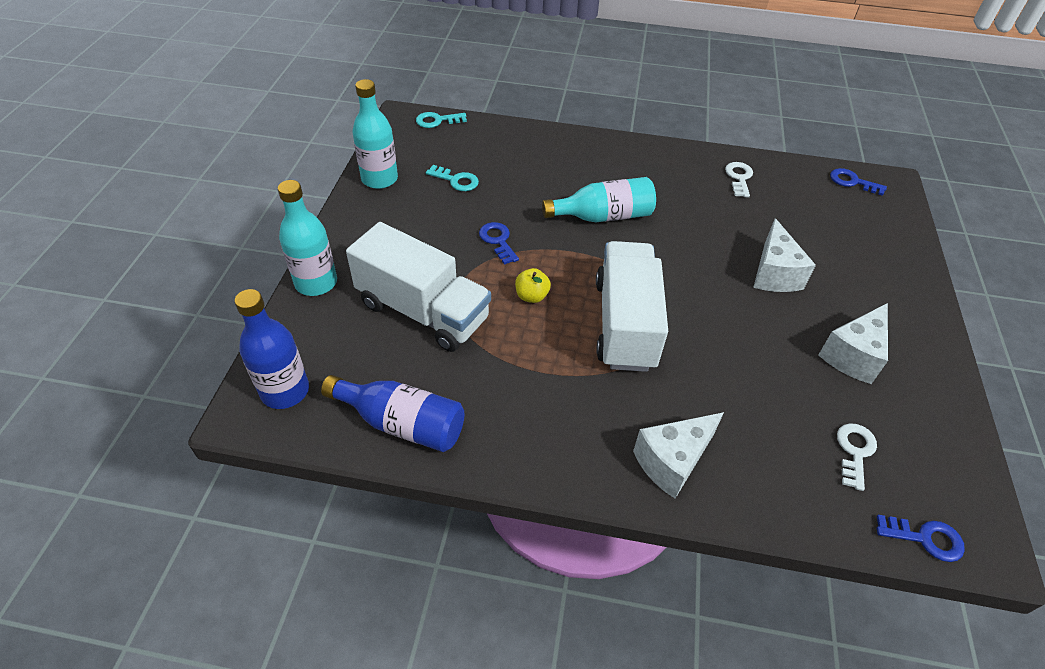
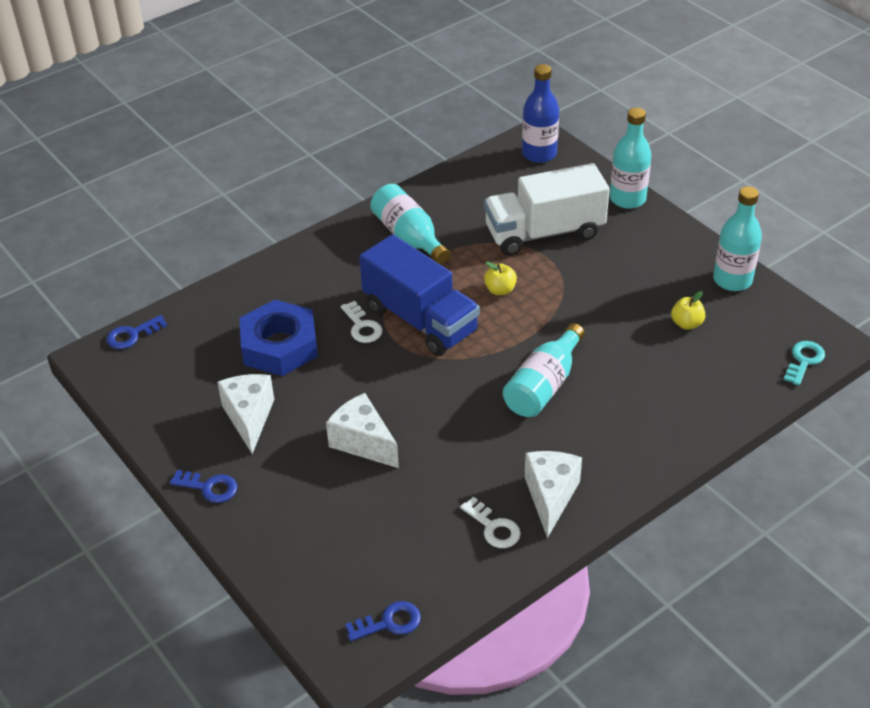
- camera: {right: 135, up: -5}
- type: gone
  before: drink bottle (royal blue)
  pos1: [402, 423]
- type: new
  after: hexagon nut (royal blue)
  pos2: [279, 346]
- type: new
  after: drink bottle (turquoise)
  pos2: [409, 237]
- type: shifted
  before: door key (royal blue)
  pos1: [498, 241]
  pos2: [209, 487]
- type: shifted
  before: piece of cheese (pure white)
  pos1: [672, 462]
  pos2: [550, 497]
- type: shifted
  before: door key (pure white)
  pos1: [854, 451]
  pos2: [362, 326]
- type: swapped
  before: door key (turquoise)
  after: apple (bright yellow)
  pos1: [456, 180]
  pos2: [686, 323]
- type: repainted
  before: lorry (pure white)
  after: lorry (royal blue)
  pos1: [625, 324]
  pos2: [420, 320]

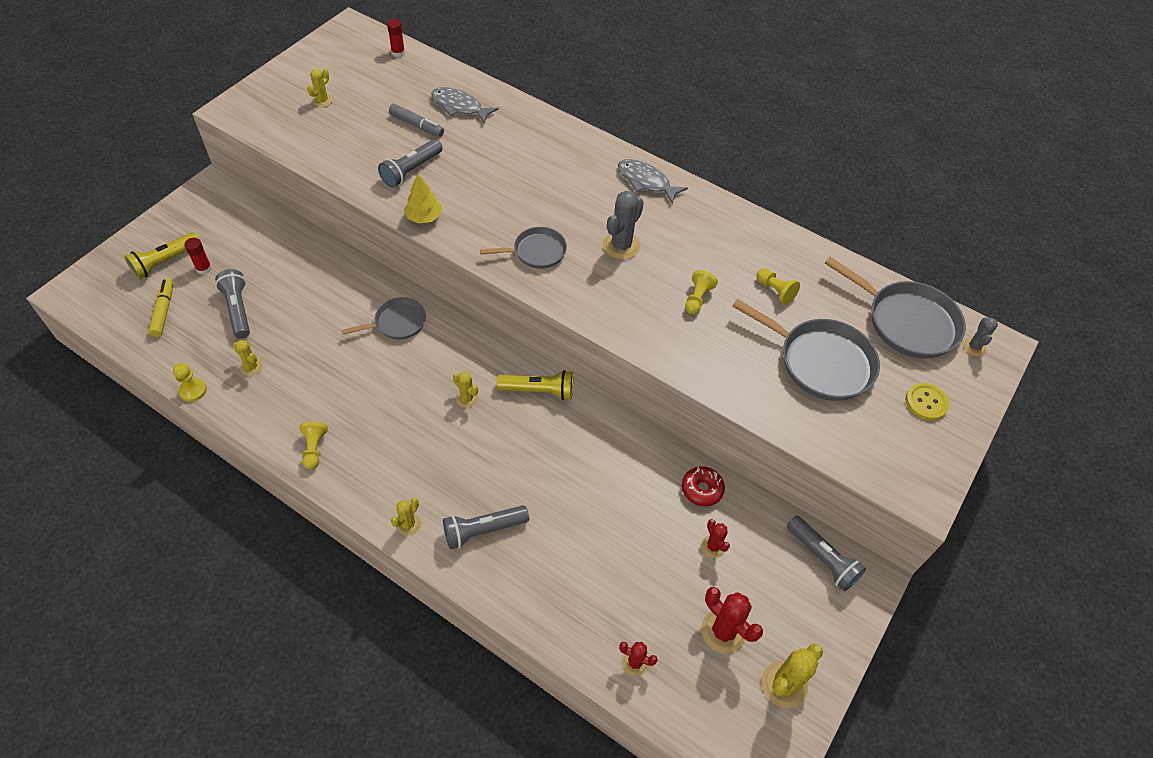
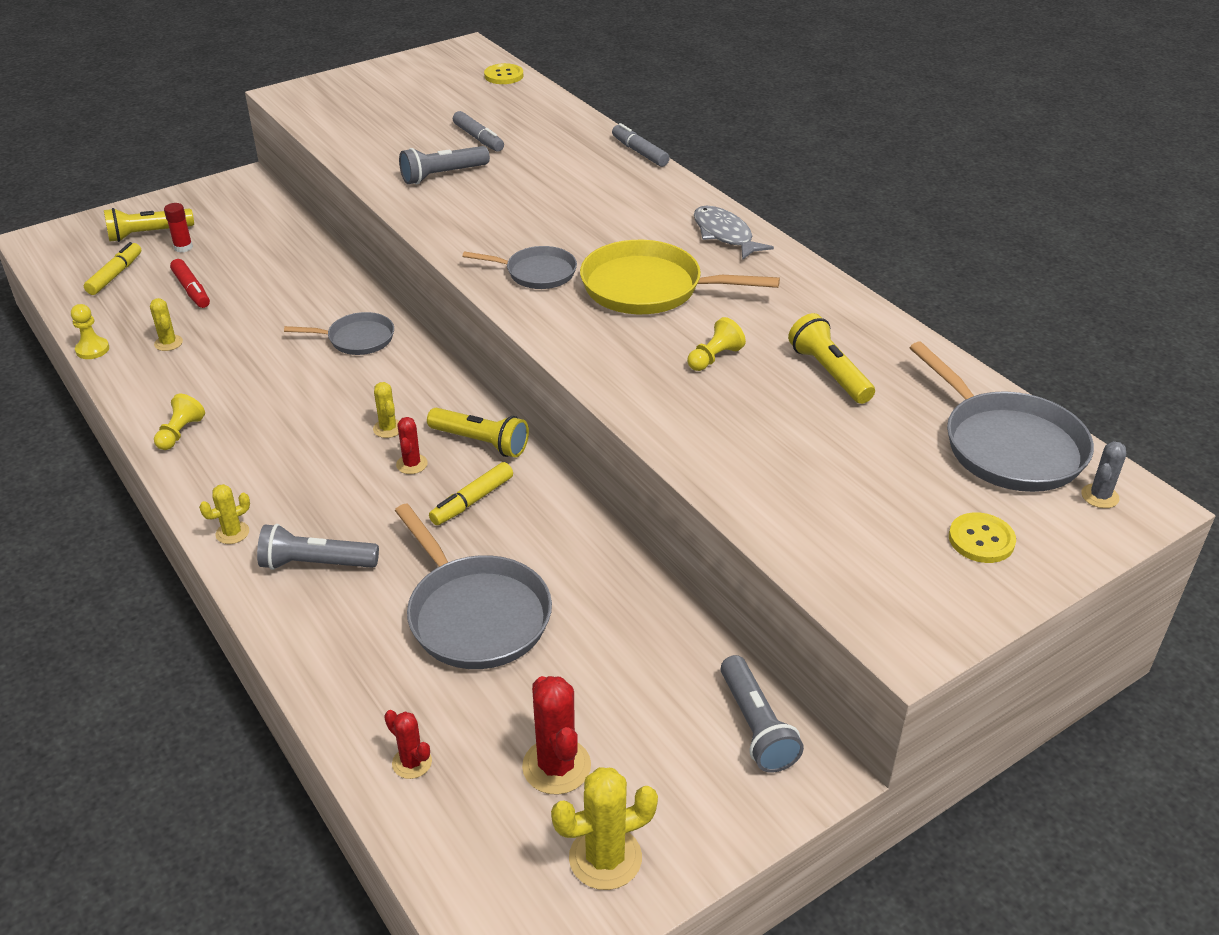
- camera: {right: 25, up: -15}
- type: gone
  before: saguaro cactus (bright yellow)
  pos1: [322, 101]
- type: gone
  before: fir tree (bright yellow)
  pos1: [424, 217]
- type: gone
  before: fish (gray)
  pos1: [459, 106]
- type: gone
  before: glazed donut (red)
  pos1: [702, 489]
- type: new
  after: felt pen (bright yellow)
  pos2: [472, 501]
- type: new
  after: felt pen (gray)
  pos2: [639, 152]
- type: shifted
  before: saguaro cactus (red)
  pos1: [713, 546]
  pos2: [412, 464]
- type: shifted
  before: skillet (gray)
  pos1: [820, 362]
  pos2: [475, 615]
- type: swapped
  before: pocket torch (gray)
  after: felt pen (red)
  pos1: [238, 310]
  pos2: [192, 290]
- type: swapped
  before: glue stick (red)
  after: sewing button (bright yellow)
  pos1: [398, 53]
  pos2: [504, 76]
- type: swapped
  before: saguaro cactus (gray)
  after: skillet (bright yellow)
  pos1: [621, 246]
  pos2: [649, 288]
- type: swapped
  before: pawn (bright yellow)
  after: pocket torch (bright yellow)
  pos1: [775, 291]
  pos2: [829, 373]

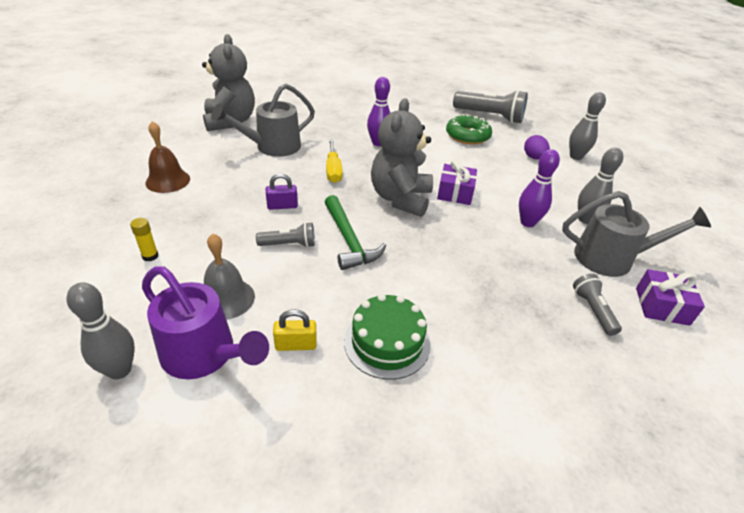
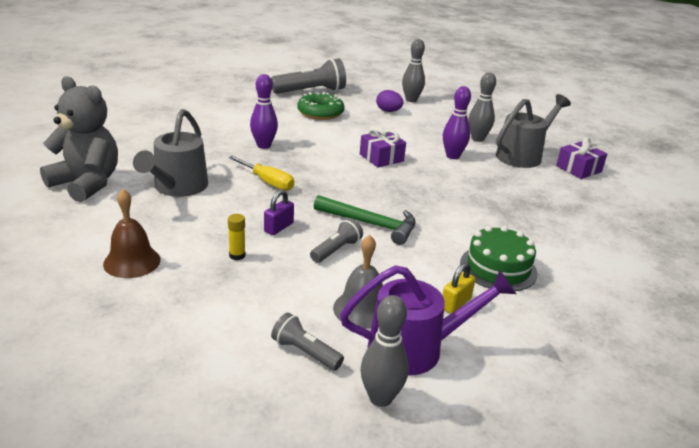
- camera: {right: -45, up: -10}
- type: gone
  before: teddy (gray)
  pos1: [400, 199]
- type: shifted
  before: glue stick (bright yellow)
  pos1: [150, 256]
  pos2: [237, 255]
- type: shifted
  before: pocket torch (gray)
  pos1: [593, 310]
  pos2: [305, 352]

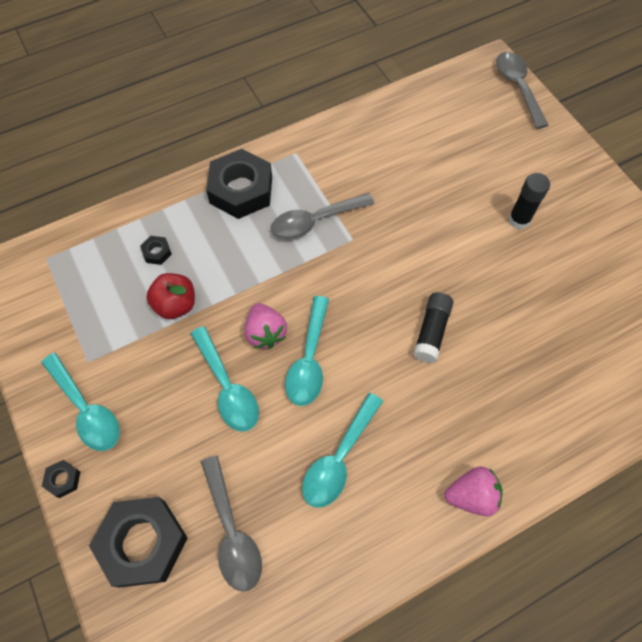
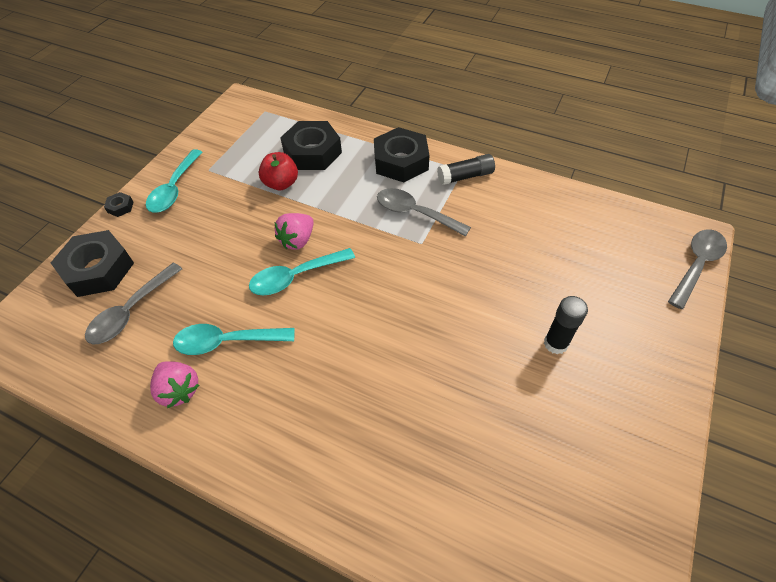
- camera: {right: 55, up: -10}
- type: gone
  before: teaspoon (turquoise)
  pos1: [227, 387]
- type: shifted
  before: glue stick (jet-black)
  pos1: [431, 331]
  pos2: [465, 176]
- type: shifted
  before: toy strawberry (rose-pink)
  pos1: [471, 495]
  pos2: [179, 390]
- type: scaled
  before: hexagon nut (jet-black)
  pos1: [157, 252]
  pos2: [312, 152]
  scale: 2.4

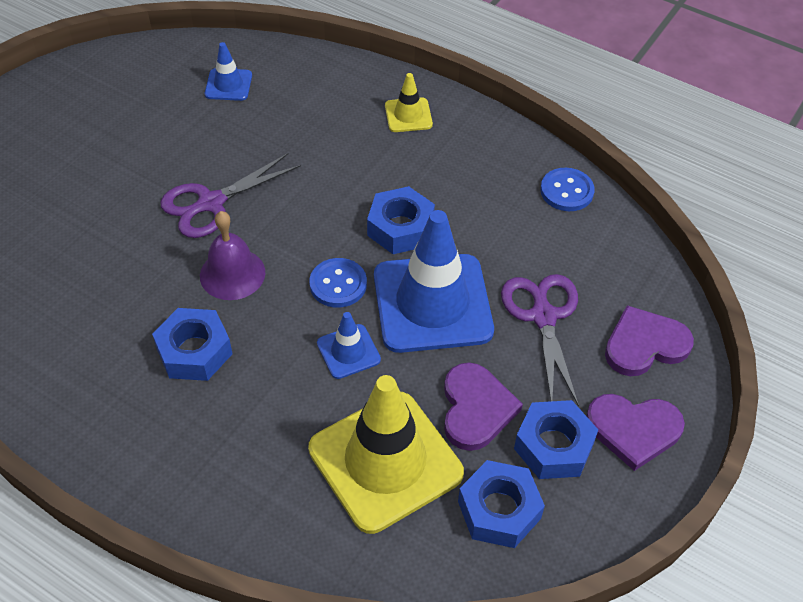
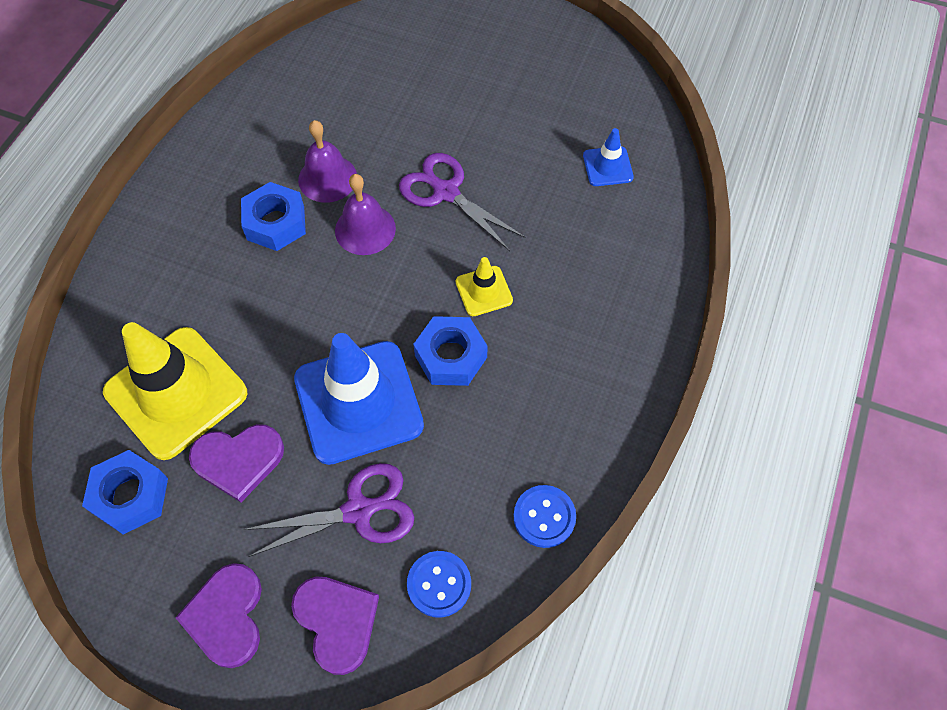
- camera: {right: 80, up: 10}
- type: gone
  before: traffic cone (royal blue)
  pos1: [348, 351]
- type: gone
  before: hexagon nut (royal blue)
  pos1: [553, 446]
- type: new
  after: bell (violet)
  pos2: [327, 178]
- type: shifted
  before: sewing button (royal blue)
  pos1: [338, 284]
  pos2: [439, 584]
- type: shifted
  before: traffic cone (bright yellow)
  pos1: [408, 115]
  pos2: [484, 291]

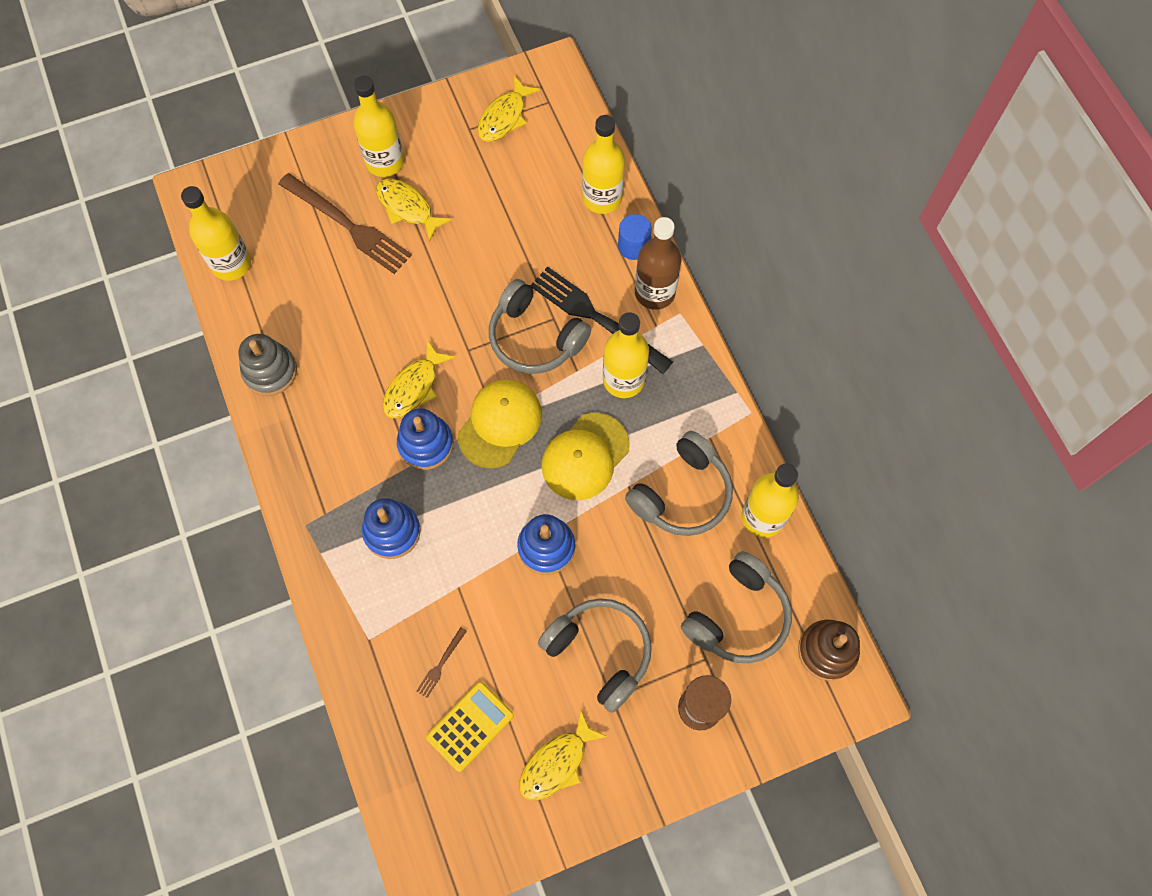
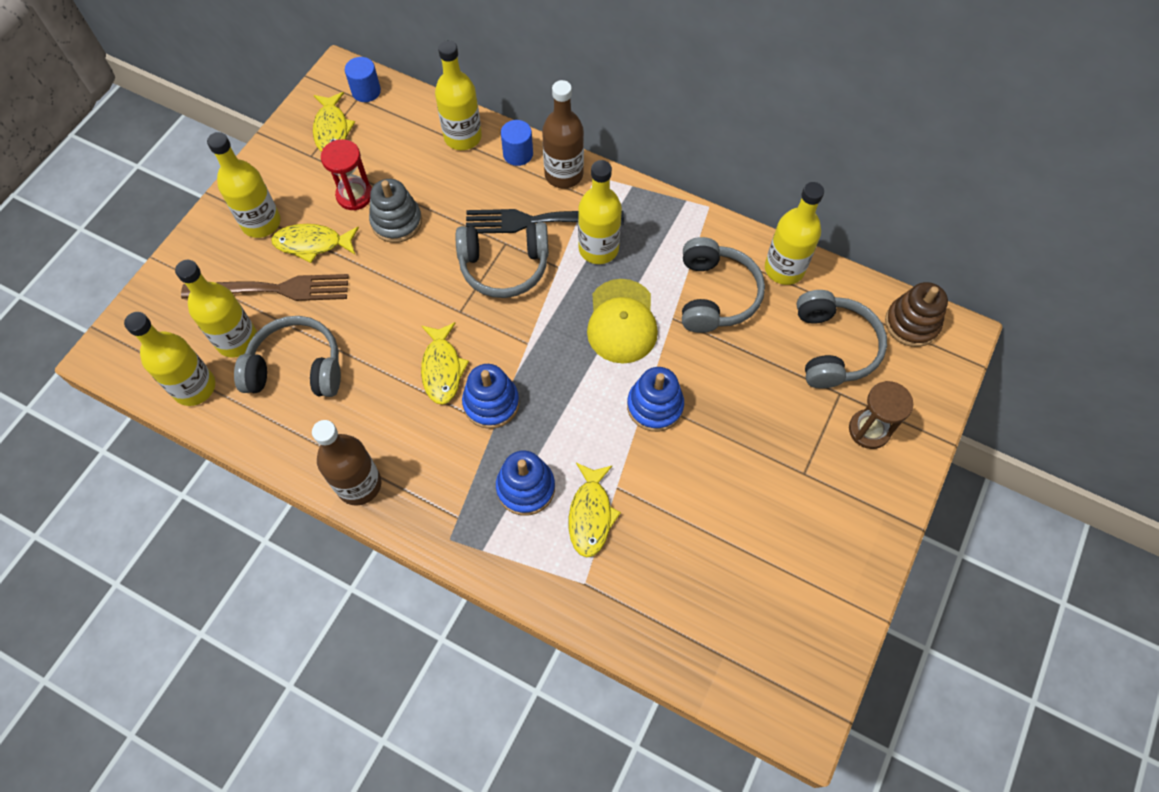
- camera: {right: -40, up: -5}
- type: gone
  before: dinner fork (russet)
  pos1: [441, 664]
- type: gone
  before: adding machine (bright yellow)
  pos1: [470, 726]
- type: gone
  before: cap (bright yellow)
  pos1: [500, 424]
- type: new
  after: drink bottle (bright yellow)
  pos2: [237, 340]
- type: new
  after: drink bottle (russet)
  pos2: [359, 484]
- type: new
  after: hourglass (red)
  pos2: [354, 195]
- type: new
  after: cylinder (royal blue)
  pos2: [366, 91]
- type: shifted
  before: stacking toy (gray)
  pos1: [270, 371]
  pos2: [396, 222]
- type: shifted
  before: fish (bright yellow)
  pos1: [557, 763]
  pos2: [591, 515]
- type: shifted
  before: headphones (gray)
  pos1: [599, 653]
  pos2: [296, 368]

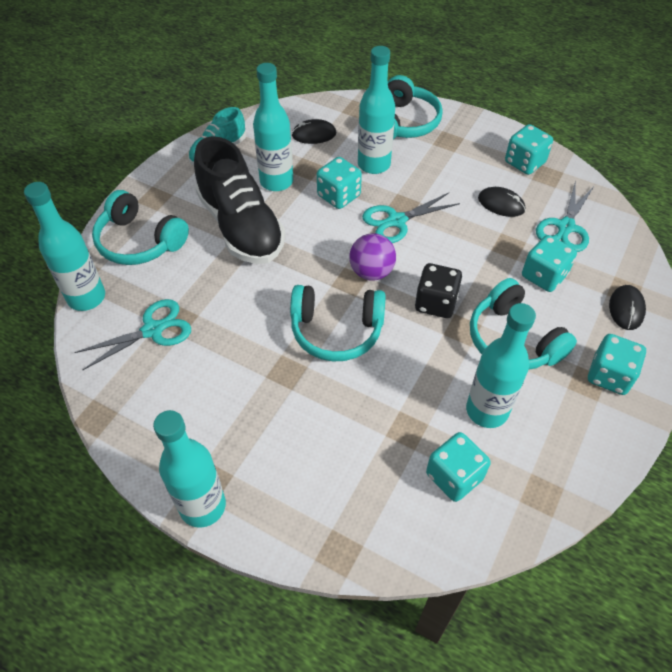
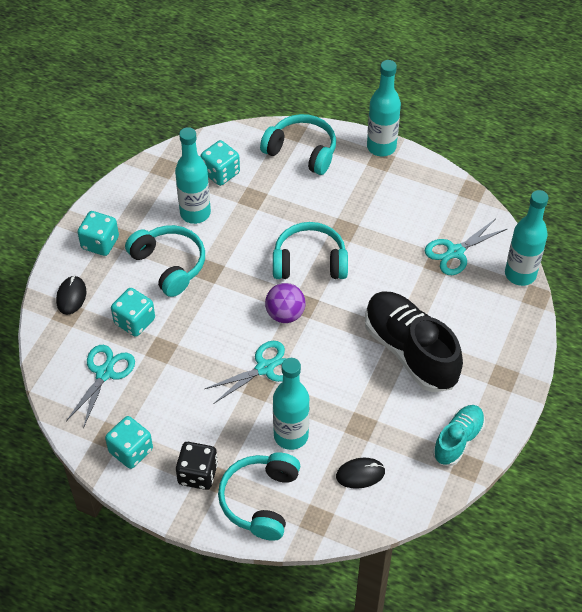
- camera: {right: 175, up: 0}
- type: gone
  before: drink bottle (turquoise)
  pos1: [276, 181]
- type: gone
  before: die (turquoise)
  pos1: [339, 196]
- type: gone
  before: computer mouse (jet-black)
  pos1: [501, 204]
- type: shifted
  before: headphones (turquoise)
  pos1: [139, 241]
  pos2: [302, 151]
- type: shifted
  before: die (jet-black)
  pos1: [435, 303]
  pos2: [198, 474]

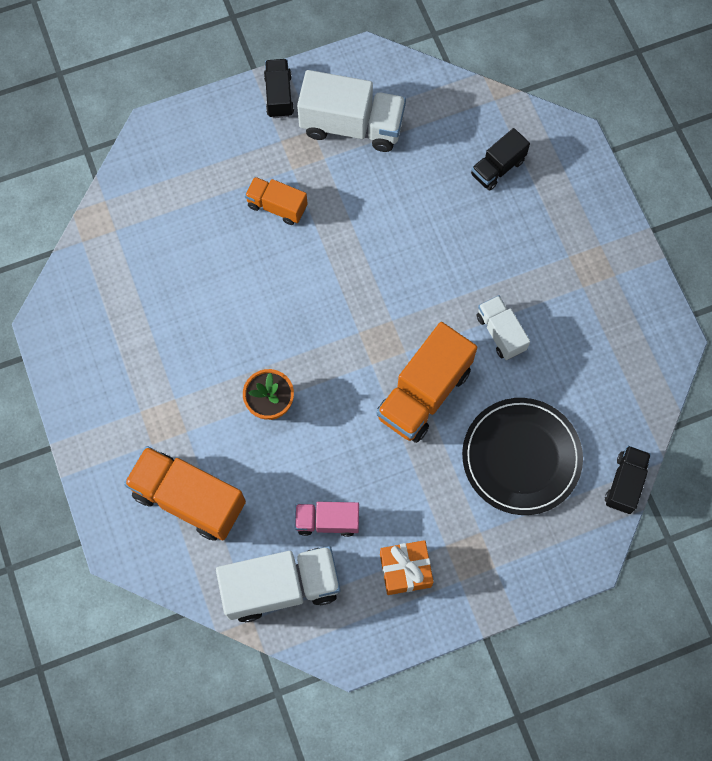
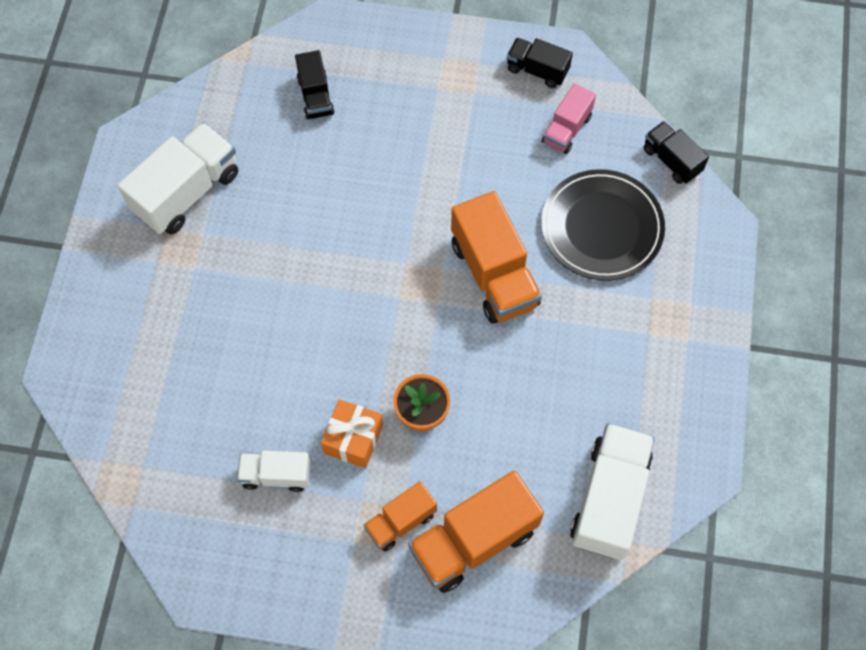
- camera: {right: -60, up: -5}
- type: shifted
  before: lorry (orange-coloured)
  pos1: [277, 206]
  pos2: [401, 521]
- type: shifted
  before: lorry (jet-black)
  pos1: [279, 95]
  pos2: [537, 70]
- type: shifted
  before: lorry (rose-pink)
  pos1: [327, 521]
  pos2: [566, 129]
- type: shifted
  before: present (orange-coloured)
  pos1: [405, 570]
  pos2: [353, 439]
- type: shifted
  before: lorry (pure white)
  pos1: [500, 333]
  pos2: [276, 475]

